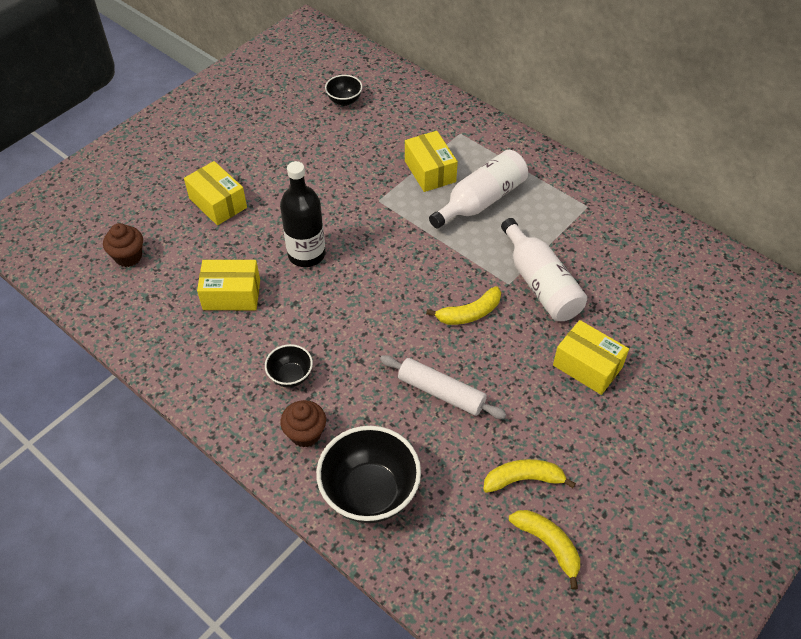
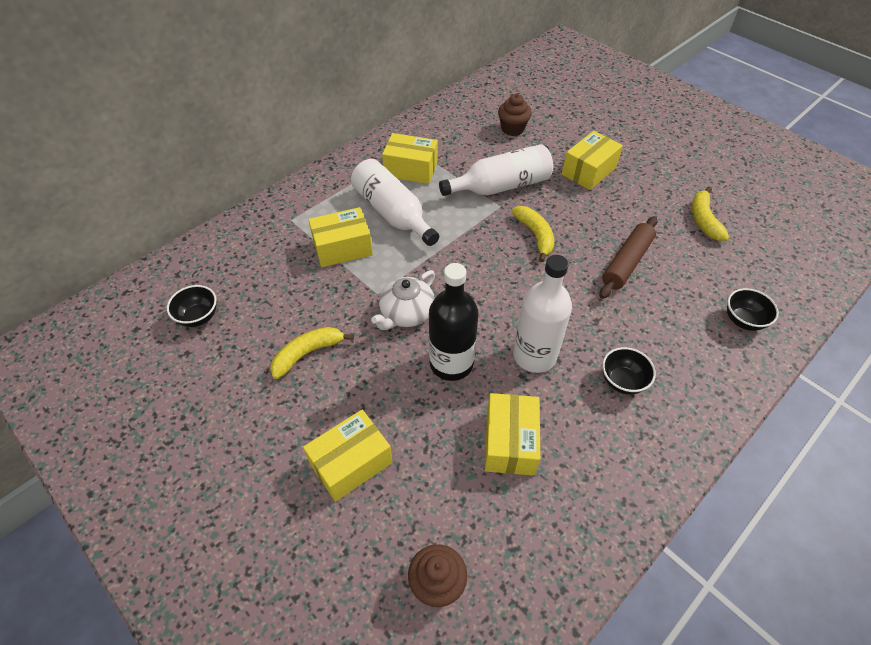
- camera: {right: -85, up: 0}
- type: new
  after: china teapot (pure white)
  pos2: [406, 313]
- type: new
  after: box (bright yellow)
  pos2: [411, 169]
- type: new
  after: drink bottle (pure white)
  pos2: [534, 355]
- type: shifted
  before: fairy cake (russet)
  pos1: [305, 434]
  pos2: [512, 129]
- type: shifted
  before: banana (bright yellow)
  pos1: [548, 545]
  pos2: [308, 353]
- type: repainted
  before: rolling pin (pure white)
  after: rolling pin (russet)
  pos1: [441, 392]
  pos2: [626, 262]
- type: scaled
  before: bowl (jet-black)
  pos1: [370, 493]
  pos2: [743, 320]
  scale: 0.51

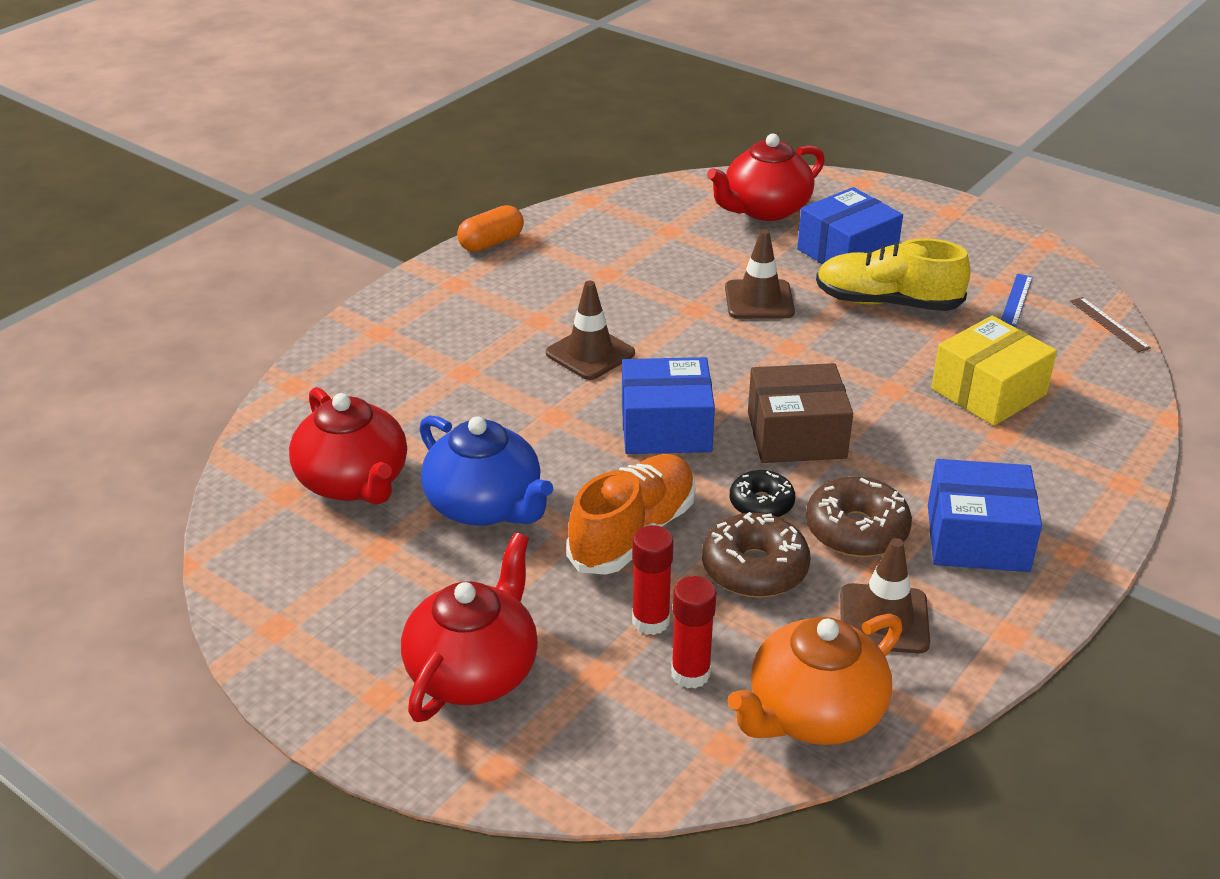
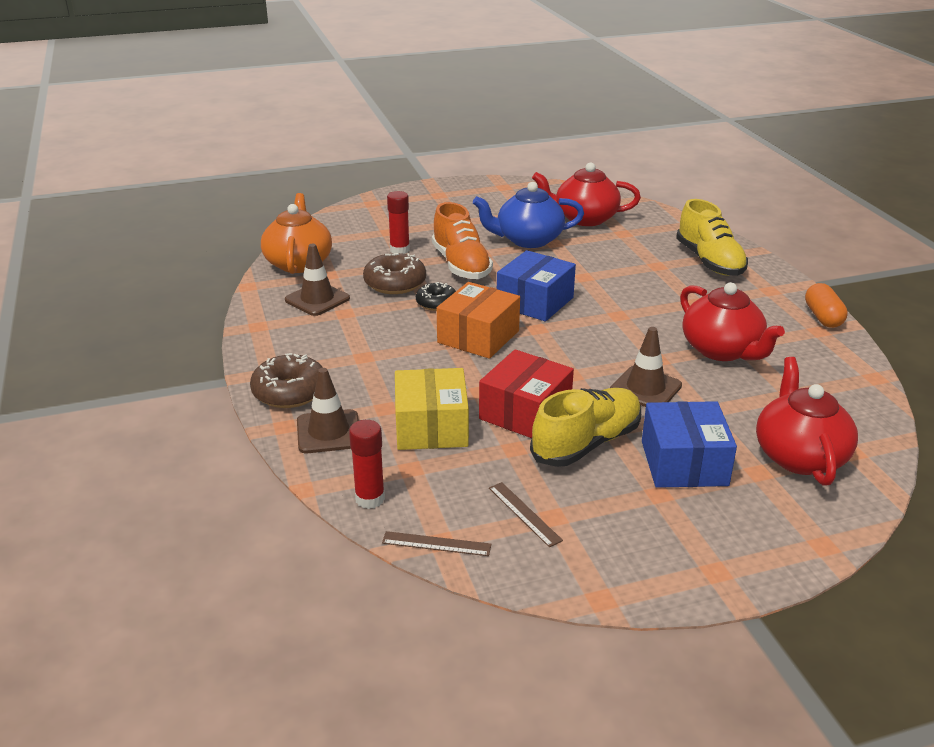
- camera: {right: 125, up: -5}
- type: gone
  before: box (royal blue)
  pos1: [977, 538]
- type: new
  after: box (red)
  pos2: [525, 412]
- type: new
  after: sneaker (bright yellow)
  pos2: [709, 261]
- type: shifted
  before: china teapot (red)
  pos1: [474, 671]
  pos2: [722, 350]
- type: shifted
  before: traffic cone (russet)
  pos1: [590, 353]
  pos2: [328, 432]
- type: shifted
  before: glue stick (red)
  pos1: [690, 674]
  pos2: [370, 499]
- type: shifted
  before: glazed donut (russet)
  pos1: [856, 530]
  pos2: [289, 392]
- type: repainted
  before: box (russet)
  after: box (orange-coloured)
  pos1: [796, 435]
  pos2: [478, 336]
- type: repainted
  before: measuring stick (royal blue)
  after: measuring stick (russet)
  pos1: [1016, 300]
  pos2: [524, 513]

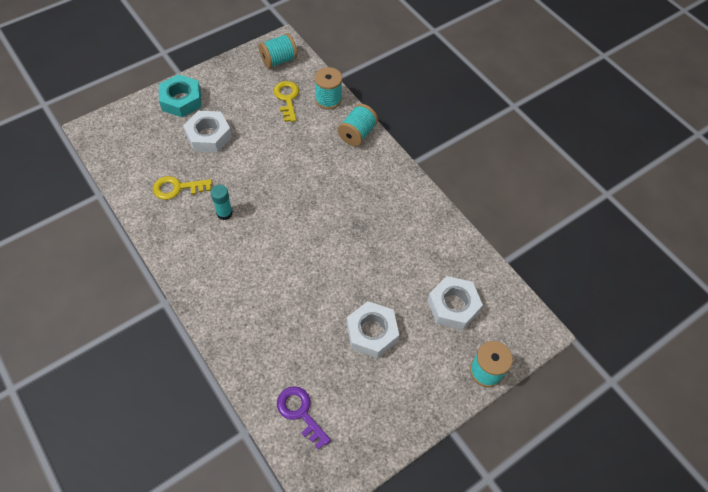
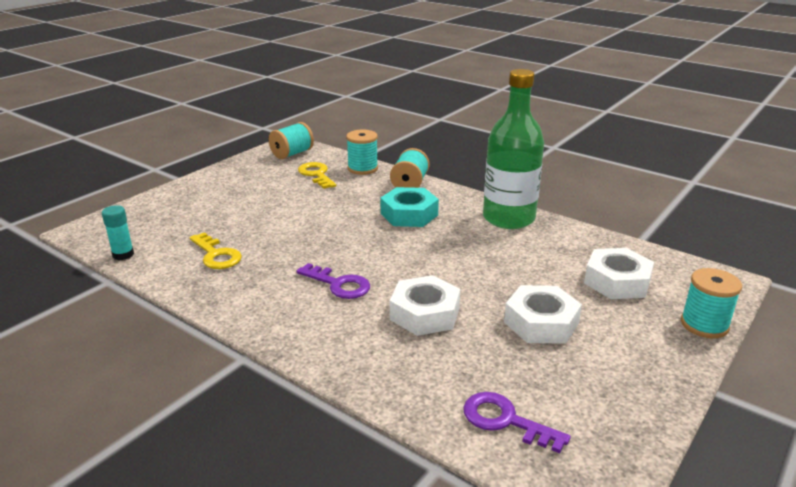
- camera: {right: -15, up: -30}
- type: new
  after: door key (violet)
  pos2: [339, 284]
- type: new
  after: drink bottle (green)
  pos2: [508, 218]
- type: shifted
  before: hexagon nut (turquoise)
  pos1: [181, 100]
  pos2: [409, 214]
- type: shifted
  before: hexagon nut (pure white)
  pos1: [209, 136]
  pos2: [425, 313]
- type: shifted
  before: glue stick (turquoise)
  pos1: [224, 213]
  pos2: [123, 255]
- type: rotated
  before: door key (bright yellow)
  pos1: [177, 188]
  pos2: [216, 255]
  turn: -105

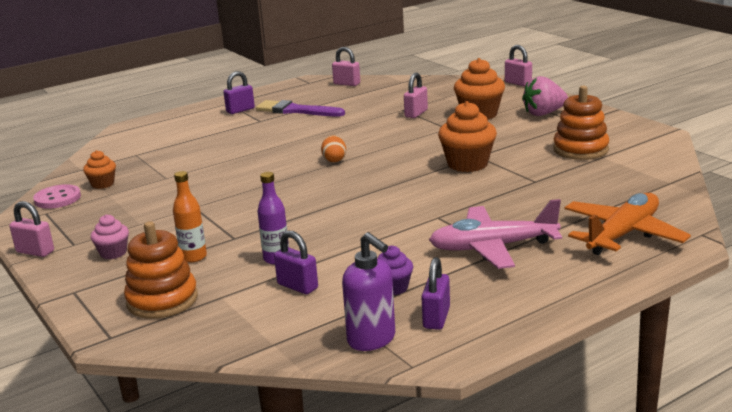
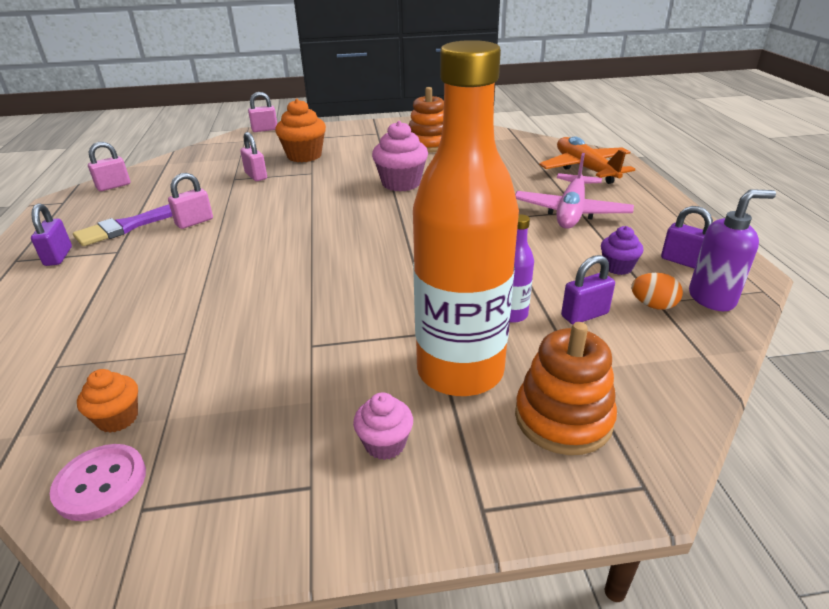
- camera: {right: -65, up: 10}
- type: gone
  before: toy strawberry (rose-pink)
  pos1: [543, 113]
- type: shifted
  before: small lock (rose-pink)
  pos1: [35, 252]
  pos2: [194, 222]
- type: shifted
  before: egg shape (orange-coloured)
  pos1: [334, 160]
  pos2: [653, 305]
- type: repainted
  before: fairy cake (orange-coloured)
  after: fairy cake (rose-pink)
  pos1: [467, 164]
  pos2: [401, 183]
- type: scaled
  before: drink bottle (orange-coloured)
  pos1: [194, 257]
  pos2: [460, 371]
  scale: 2.49

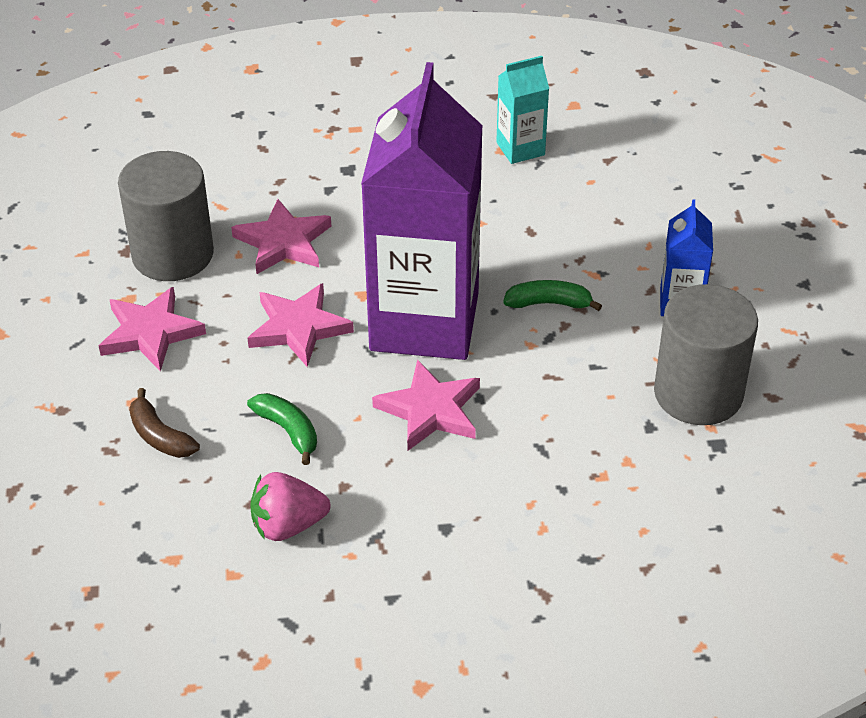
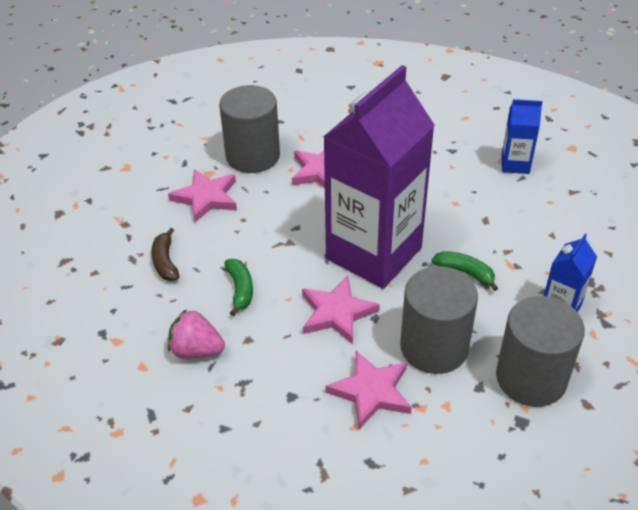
- camera: {right: 30, up: 0}
- type: new
  after: cylinder (gray)
  pos2: [434, 347]
- type: shifted
  before: five-pointed star (rose-pink)
  pos1: [298, 328]
  pos2: [371, 391]
- type: repainted
  before: juice carton (turquoise)
  after: juice carton (royal blue)
  pos1: [520, 149]
  pos2: [515, 164]

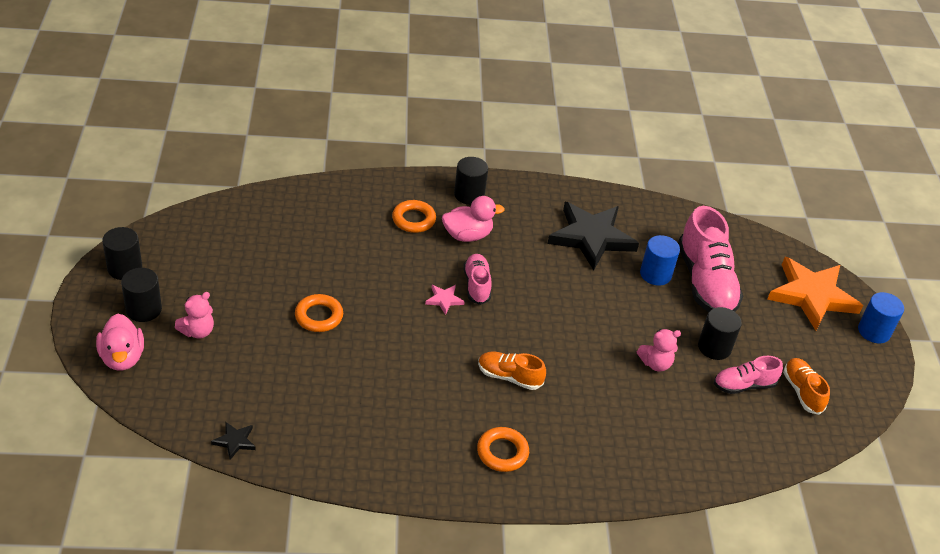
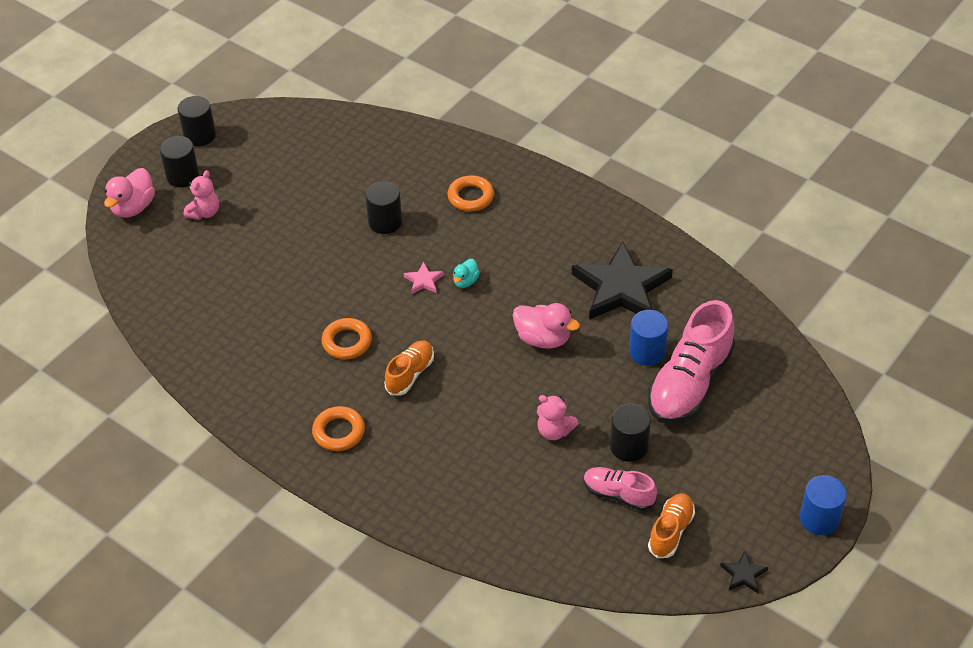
- camera: {right: 45, up: 5}
- type: gone
  before: five-pointed star (orange-coloured)
  pos1: [811, 296]
- type: shifted
  before: five-pointed star (jet-black)
  pos1: [235, 441]
  pos2: [743, 574]
- type: shifted
  before: torus (orange-coloured)
  pos1: [319, 316]
  pos2: [347, 342]
- type: shifted
  before: rubber duck (rose-pink)
  pos1: [467, 235]
  pos2: [543, 339]
- type: shifted
  before: cylinder (jet-black)
  pos1: [469, 195]
  pos2: [385, 222]
- type: swapped
  before: sneaker (rose-pink)
  after: rubber duck (turquoise)
  pos1: [477, 285]
  pos2: [465, 281]
- type: rotated
  before: teddy (rose-pink)
  pos1: [197, 331]
  pos2: [204, 212]
  turn: -60
- type: rotated
  before: sneaker (orange-coloured)
  pos1: [509, 377]
  pos2: [410, 374]
  turn: 60

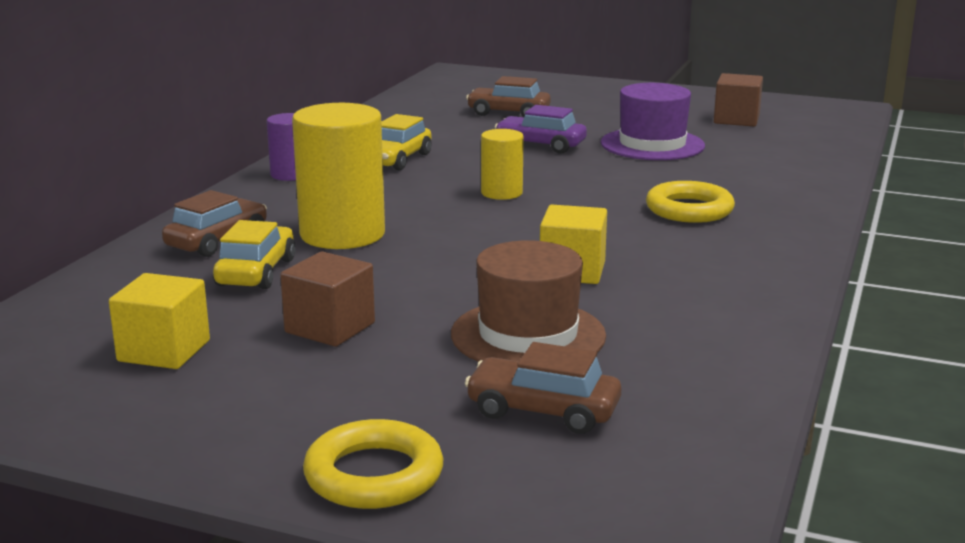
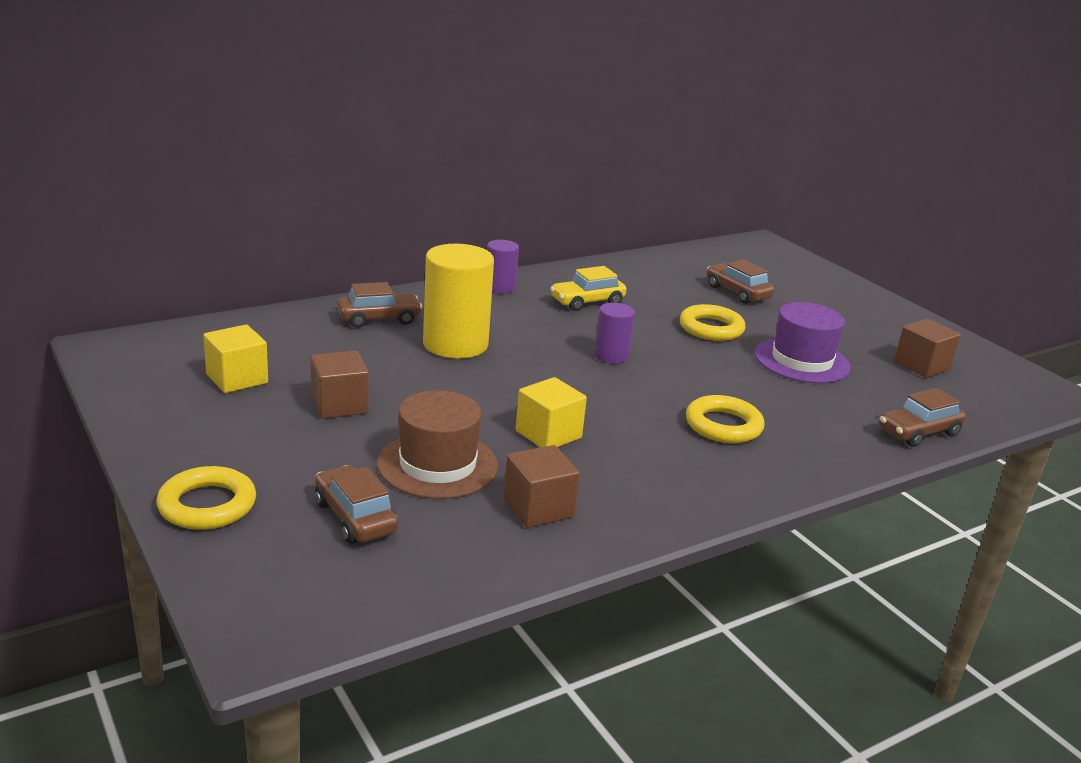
- camera: {right: 35, up: 5}
- type: gone
  before: toy car (bright yellow)
  pos1: [256, 272]
- type: new
  after: block (russet)
  pos2: [538, 508]
- type: new
  after: toy car (russet)
  pos2: [918, 432]
- type: swapped
  before: toy car (violet)
  after: torus (bright yellow)
  pos1: [540, 145]
  pos2: [711, 328]
- type: repainted
  before: cylinder (bright yellow)
  after: cylinder (violet)
  pos1: [501, 193]
  pos2: [611, 356]

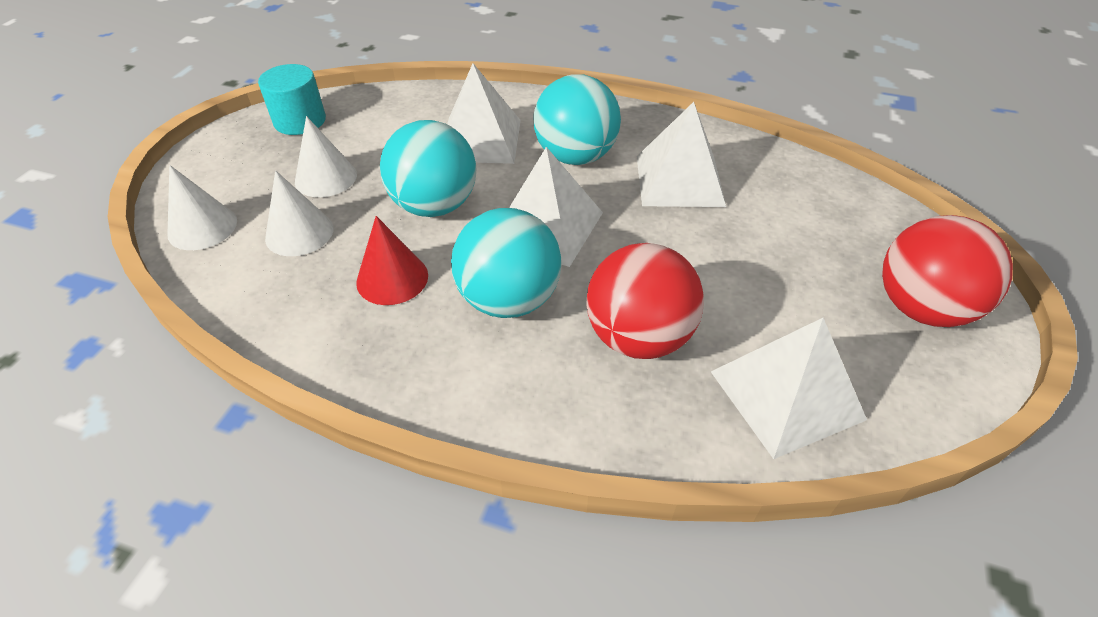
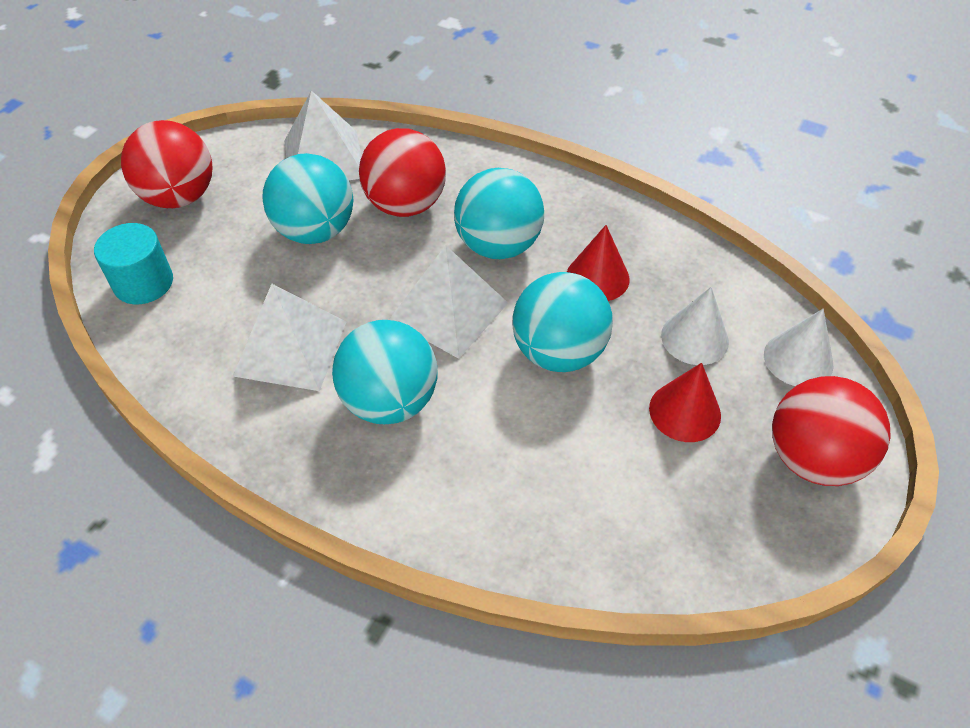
- camera: {right: -170, up: 5}
- type: gone
  before: solid pyramid (pure white)
  pos1: [480, 139]
- type: new
  after: play ball (turquoise)
  pos2: [315, 231]
- type: new
  after: play ball (red)
  pos2: [812, 458]
- type: shifted
  before: cylinder (turquoise)
  pos1: [300, 121]
  pos2: [143, 283]
- type: repainted
  before: cone shape (pure white)
  after: cone shape (red)
  pos1: [326, 178]
  pos2: [685, 411]

